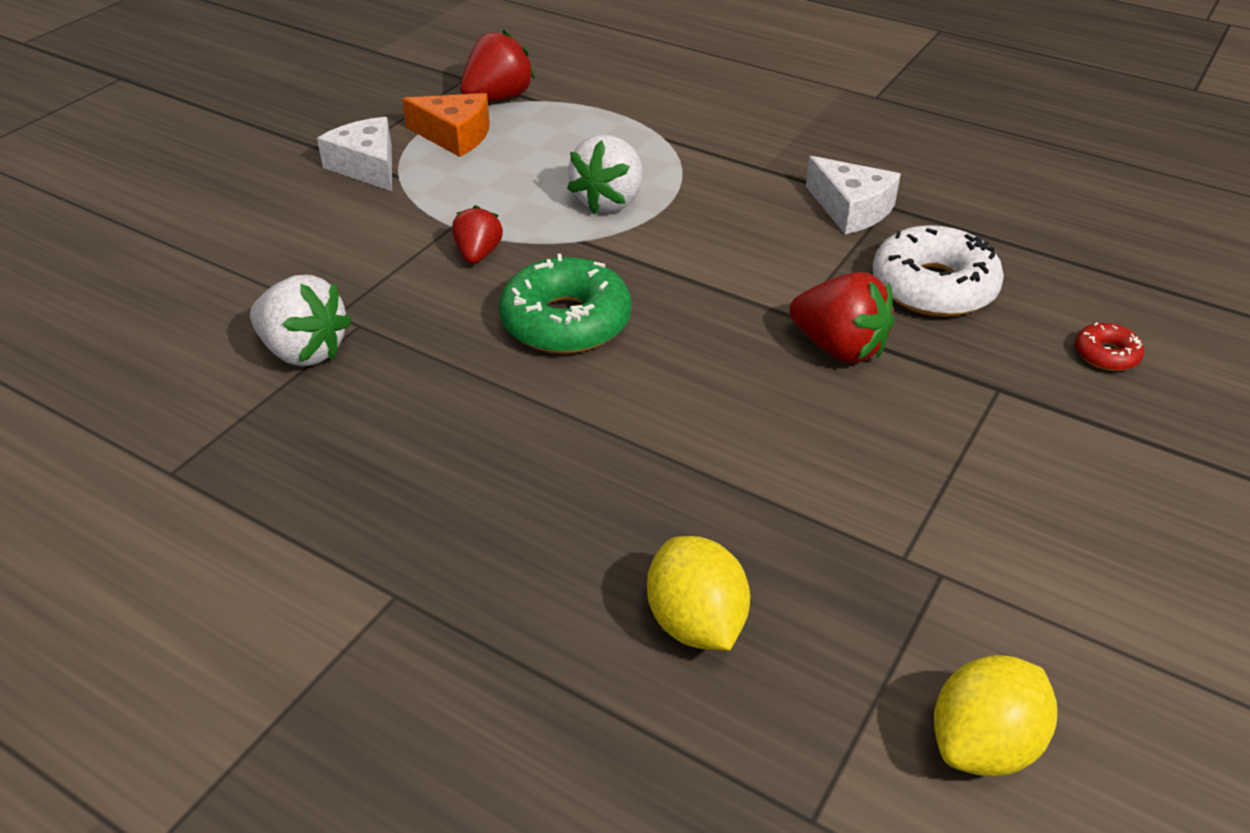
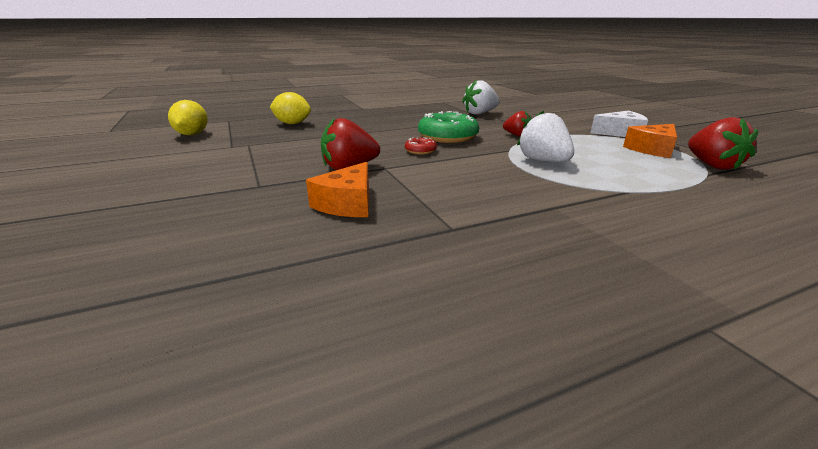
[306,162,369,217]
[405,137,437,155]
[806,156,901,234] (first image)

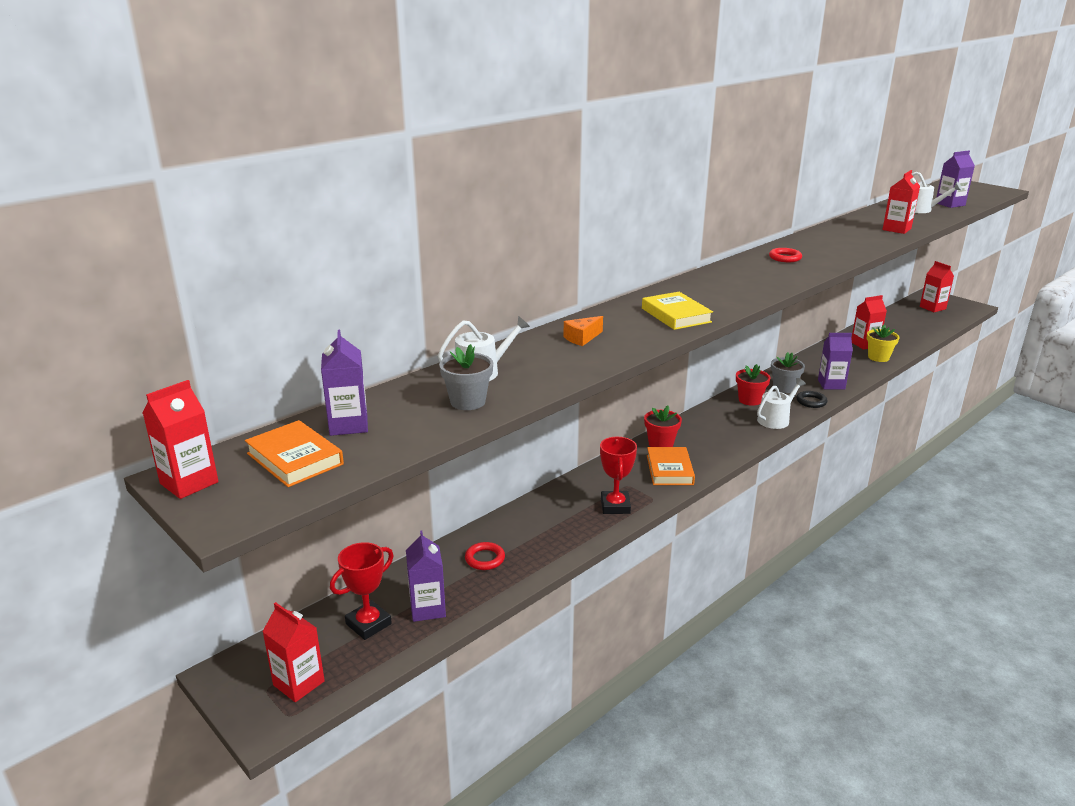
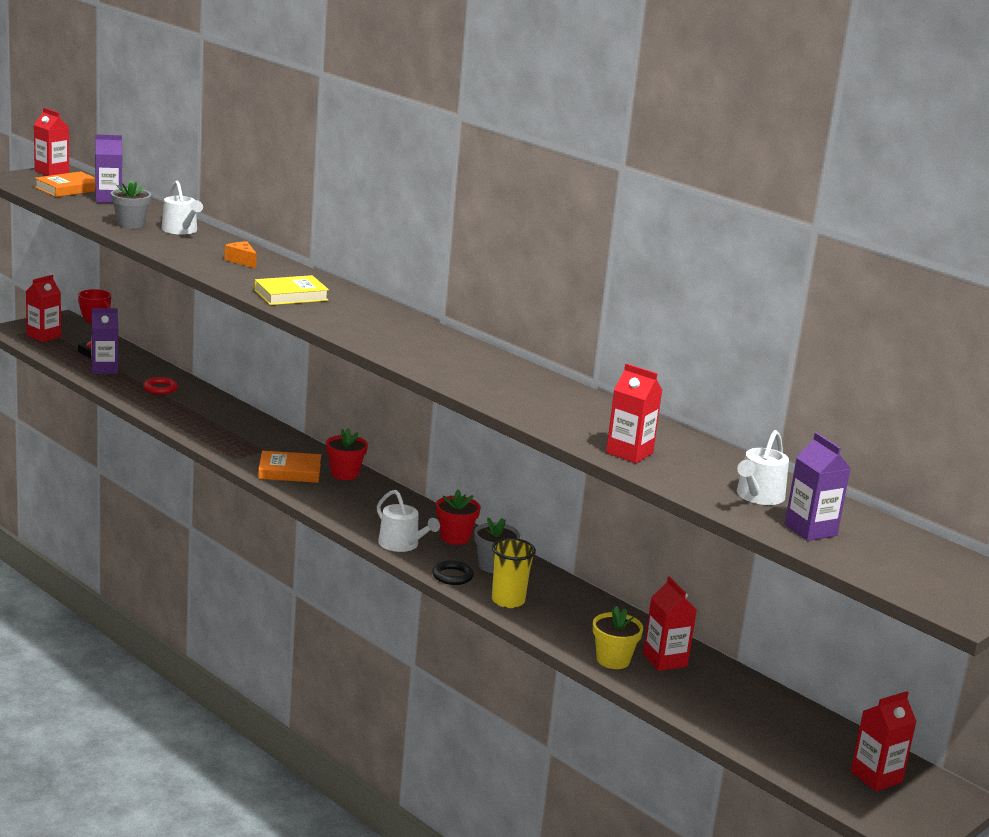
[492,538,536,608]
[600,437,637,514] (first image)
[769,248,802,262] (first image)

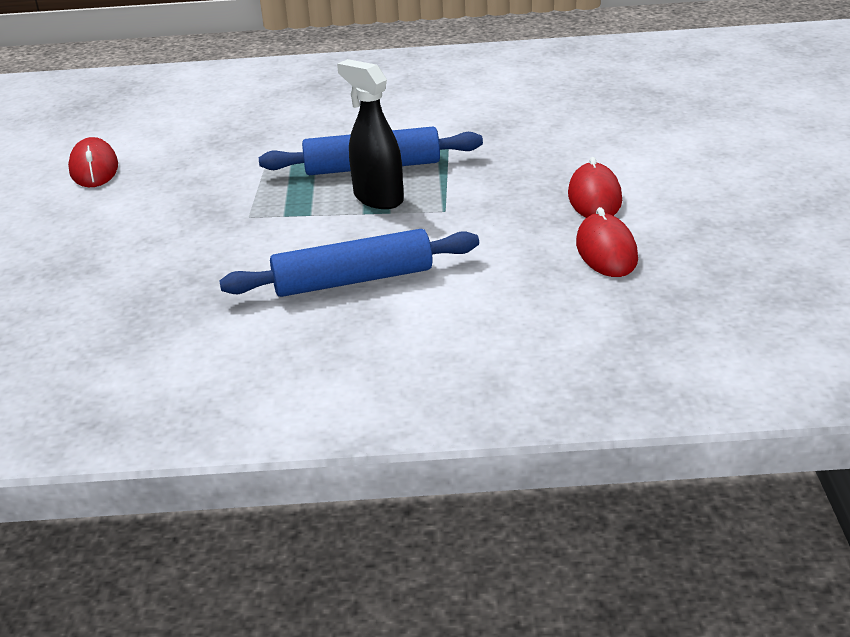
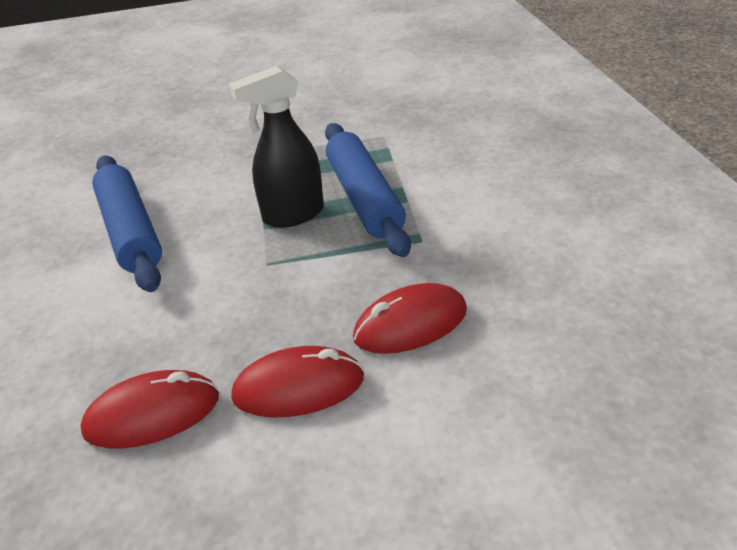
[229,66,324,228]
[353,283,467,354]

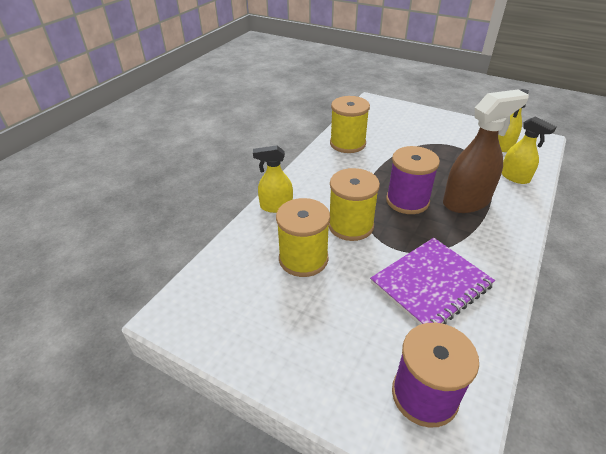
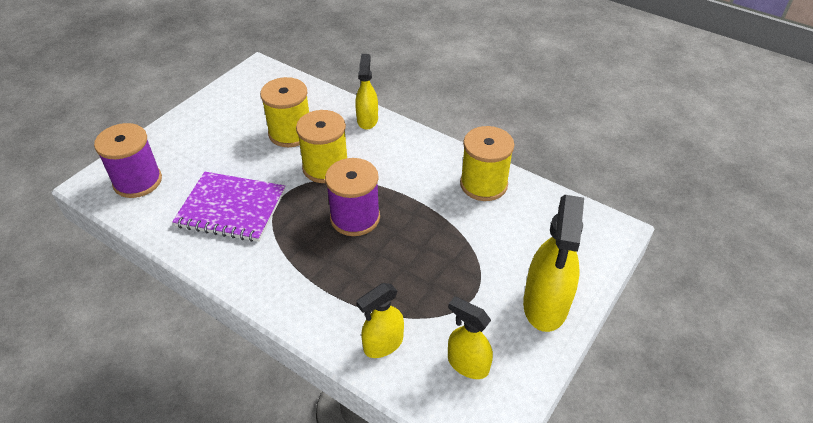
[172,172,285,242]
[523,195,584,332]
[443,90,529,213] (first image)

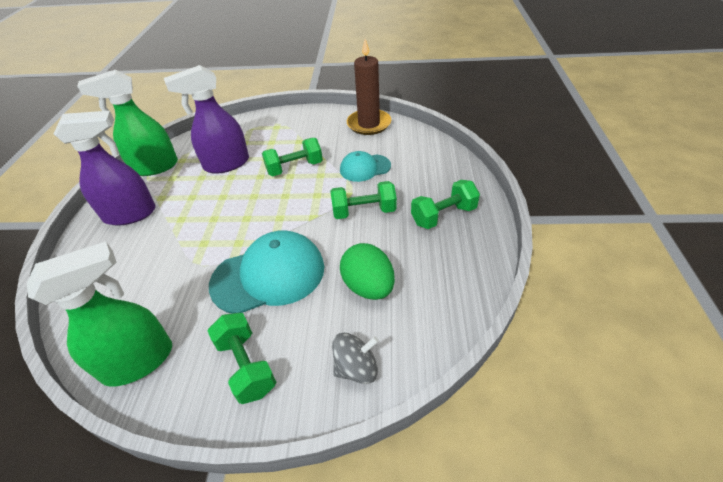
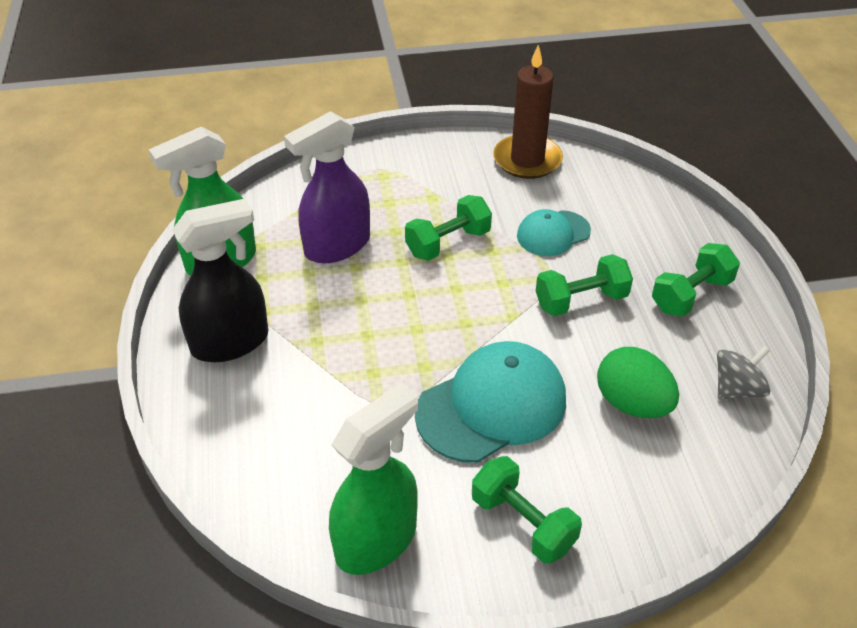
[172,198,268,362]
[717,346,770,400]

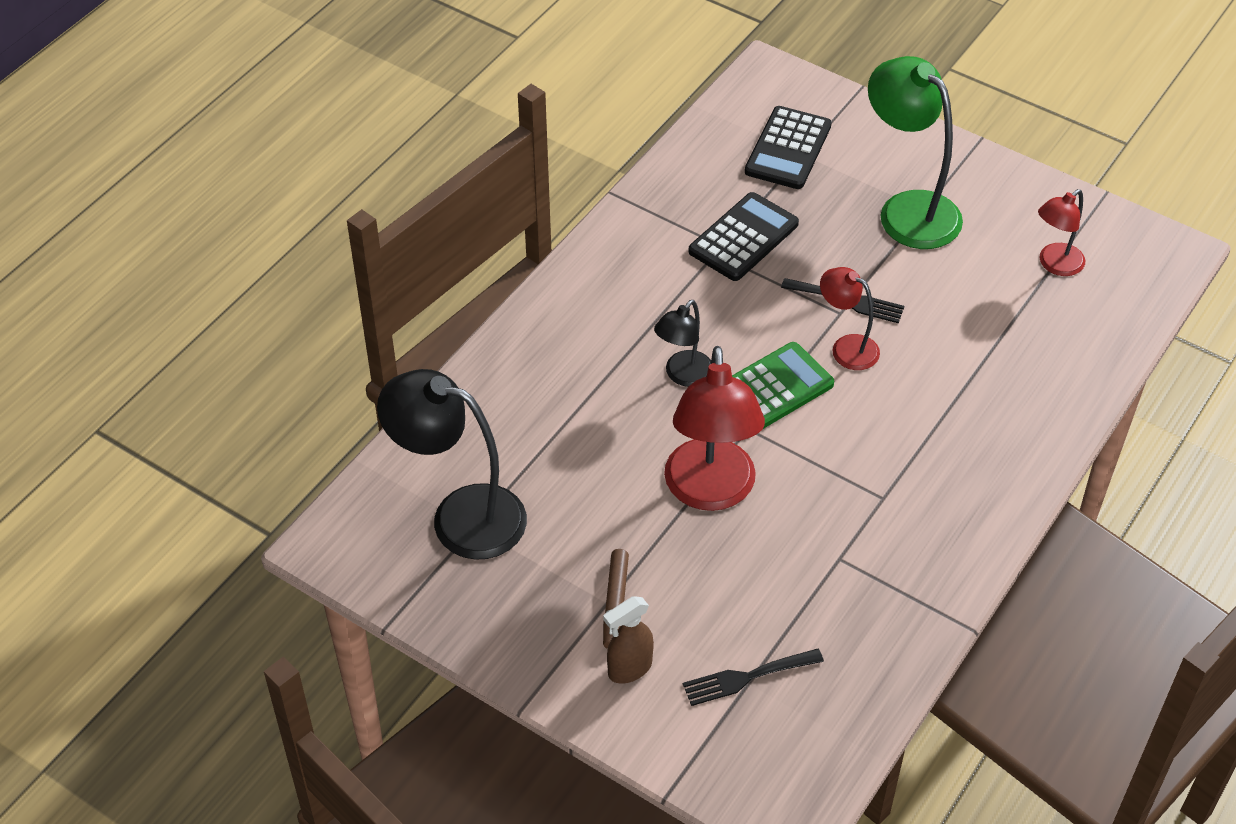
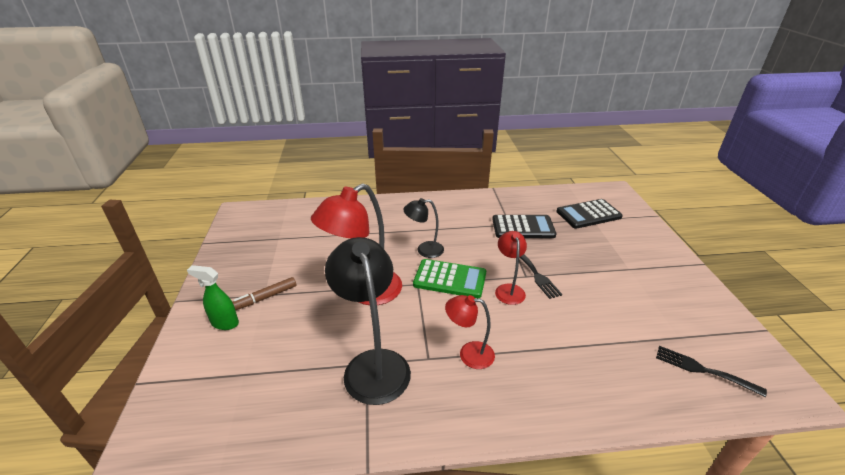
[187,265,239,330]
[325,237,411,405]
[445,295,495,369]
[656,346,767,397]
[868,56,963,249] (first image)

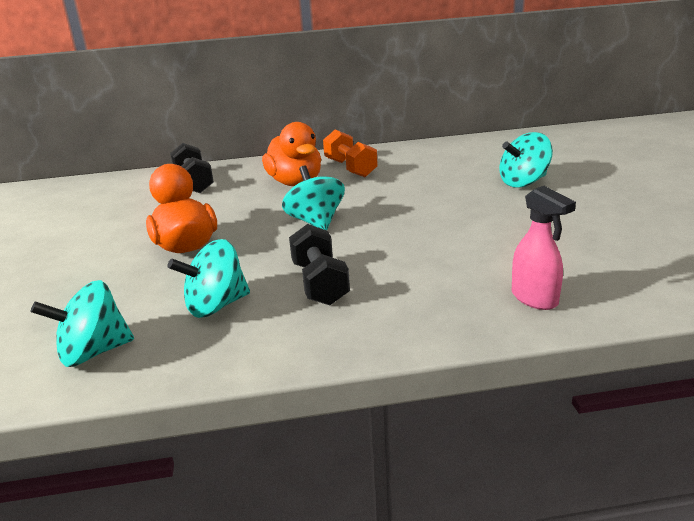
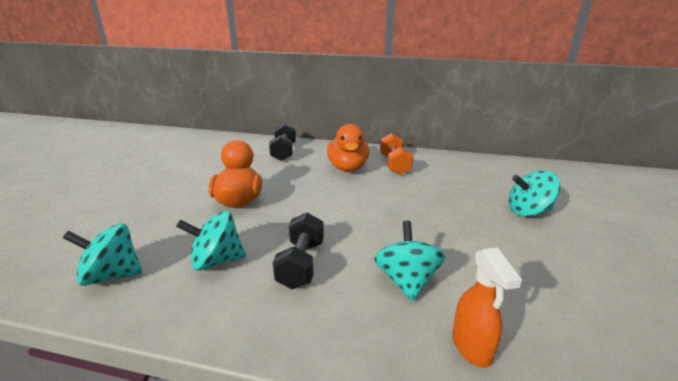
[374,221,446,302]
[452,247,522,368]

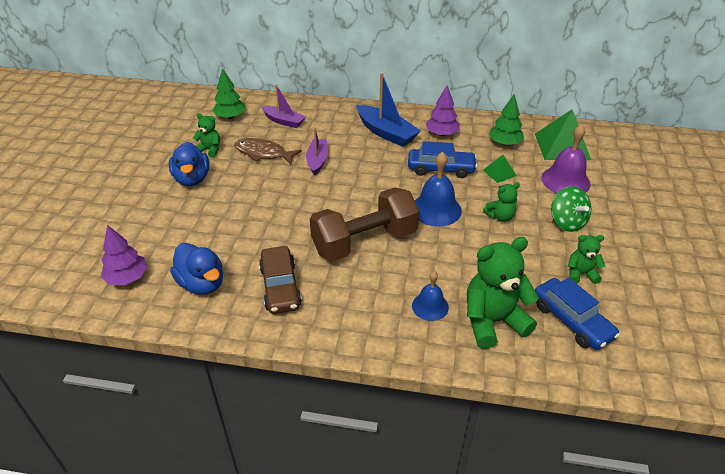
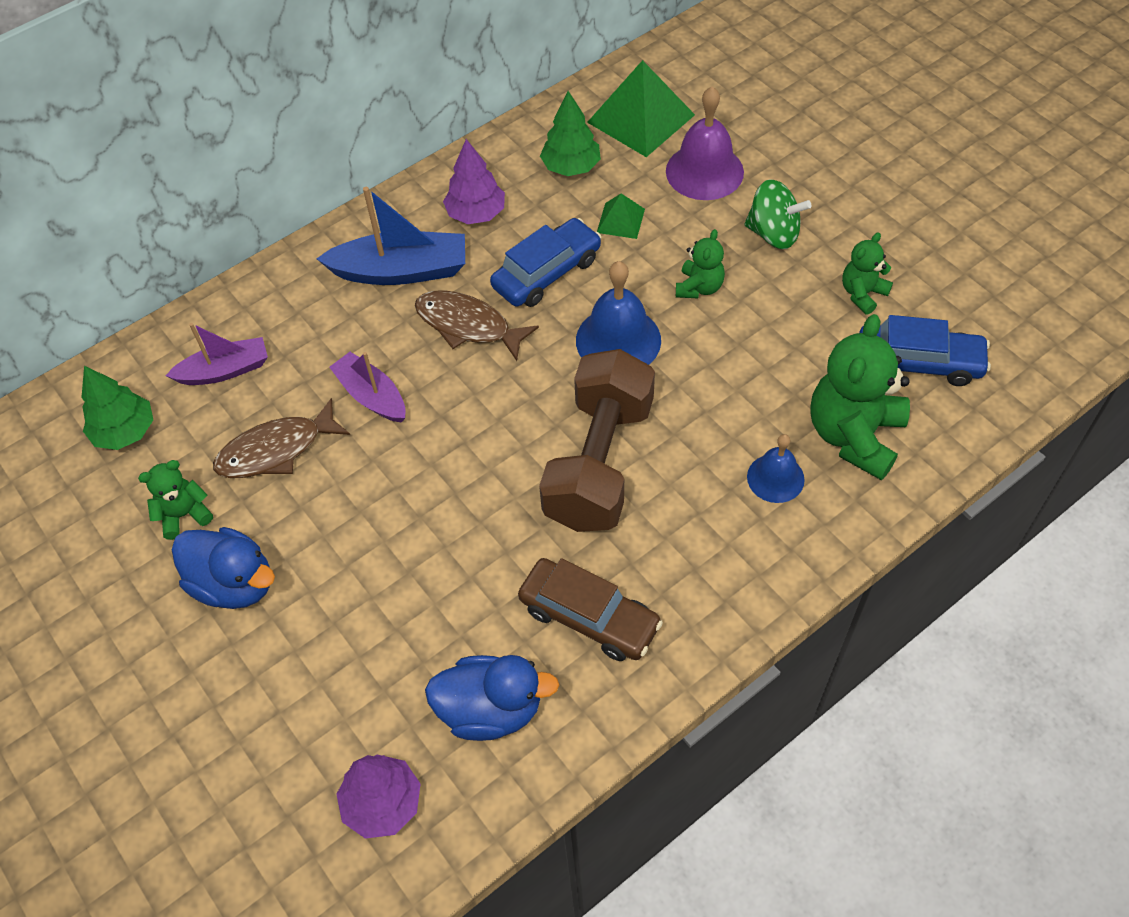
[415,290,539,361]

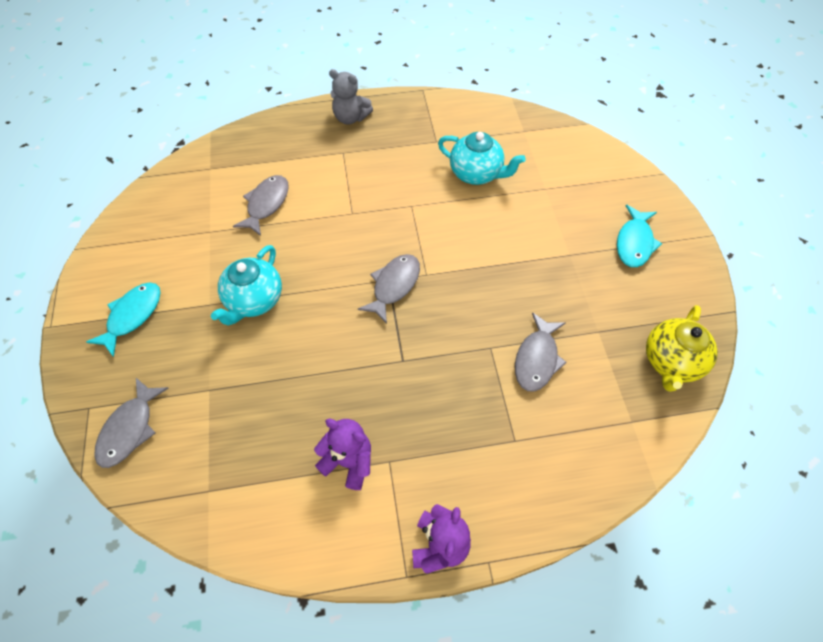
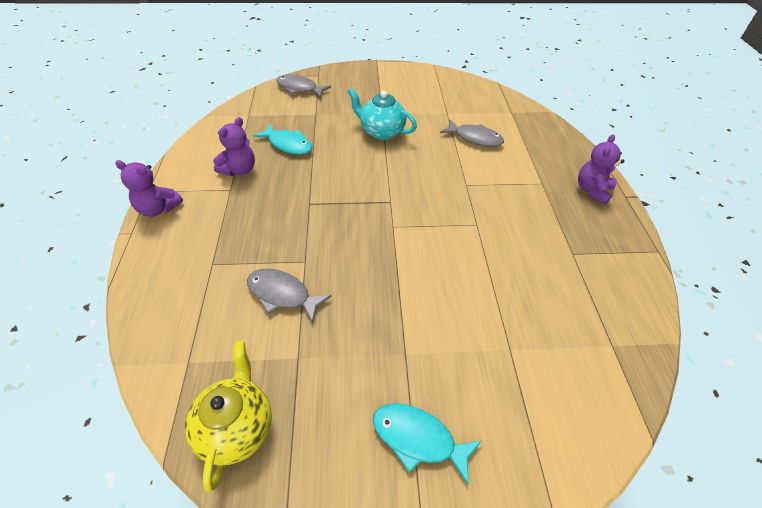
[185,340,272,492]
[253,123,312,155]
[578,134,624,205]
[358,254,420,324] (first image)
[438,132,526,185] (first image)

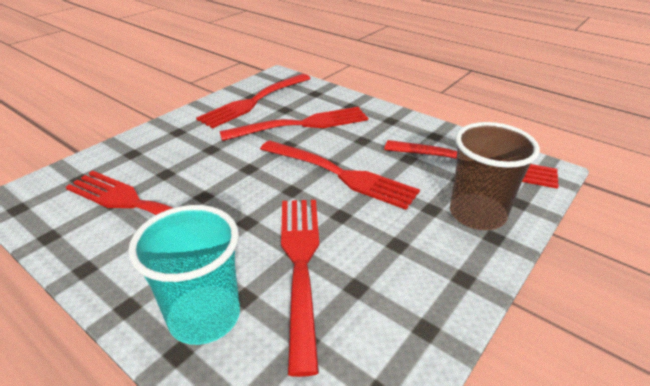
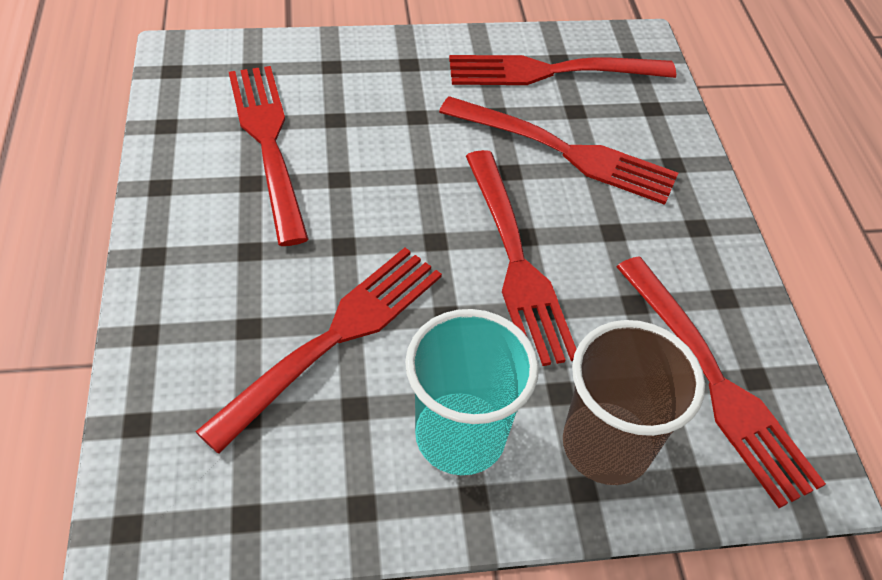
[405,309,539,475]

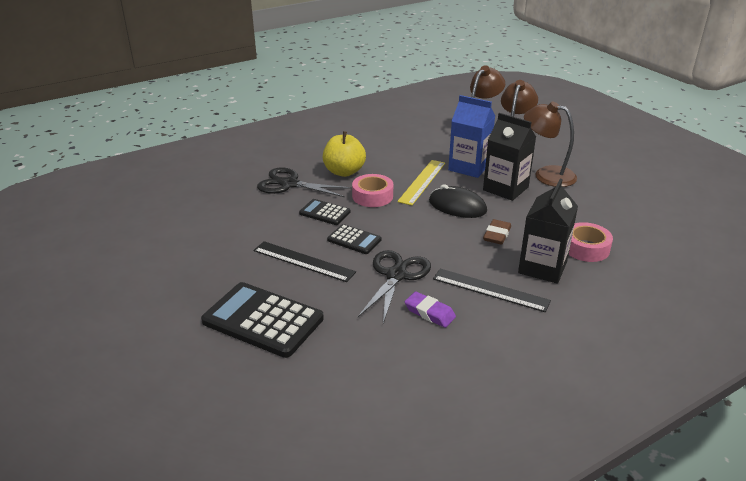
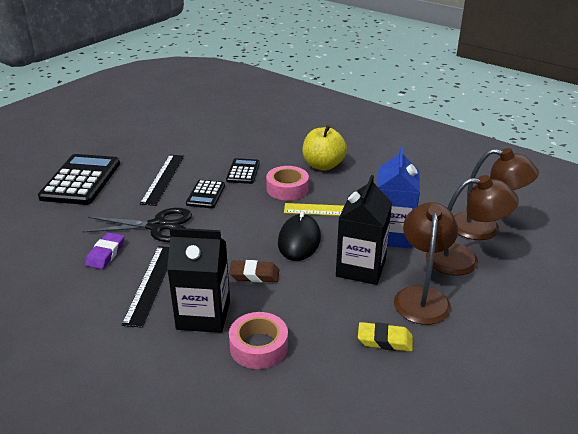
[358,322,413,352]
[257,168,352,197] (first image)

